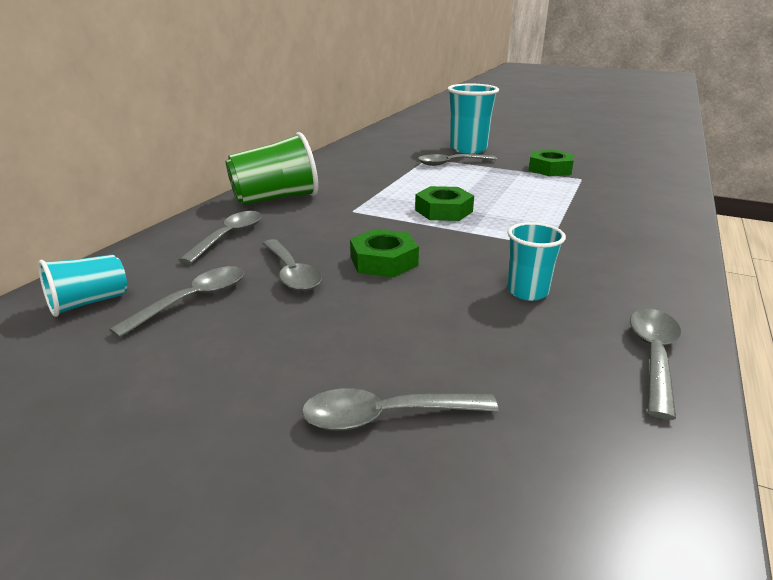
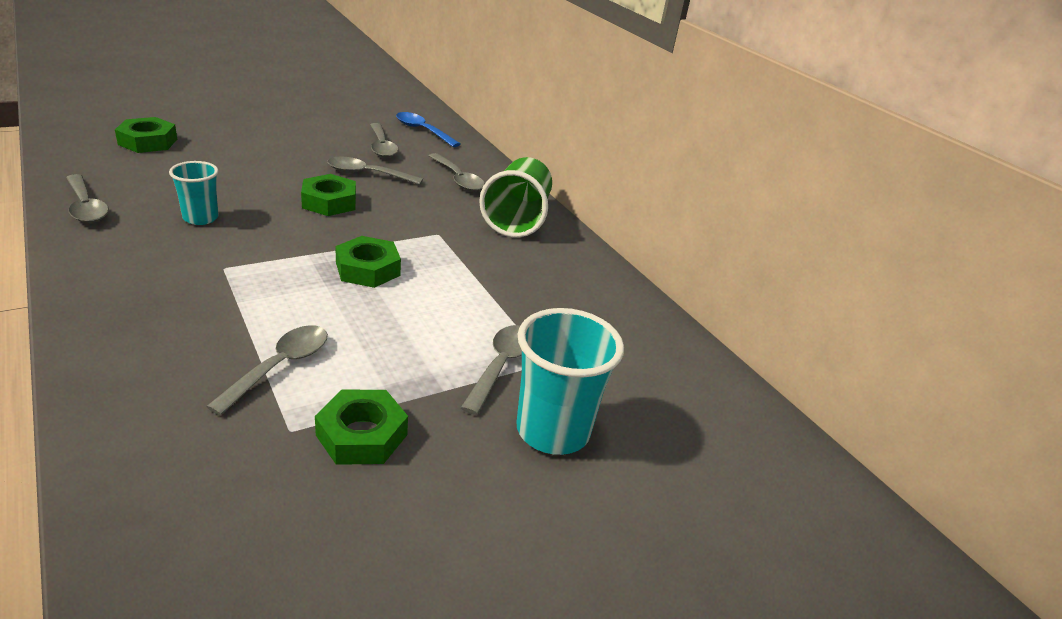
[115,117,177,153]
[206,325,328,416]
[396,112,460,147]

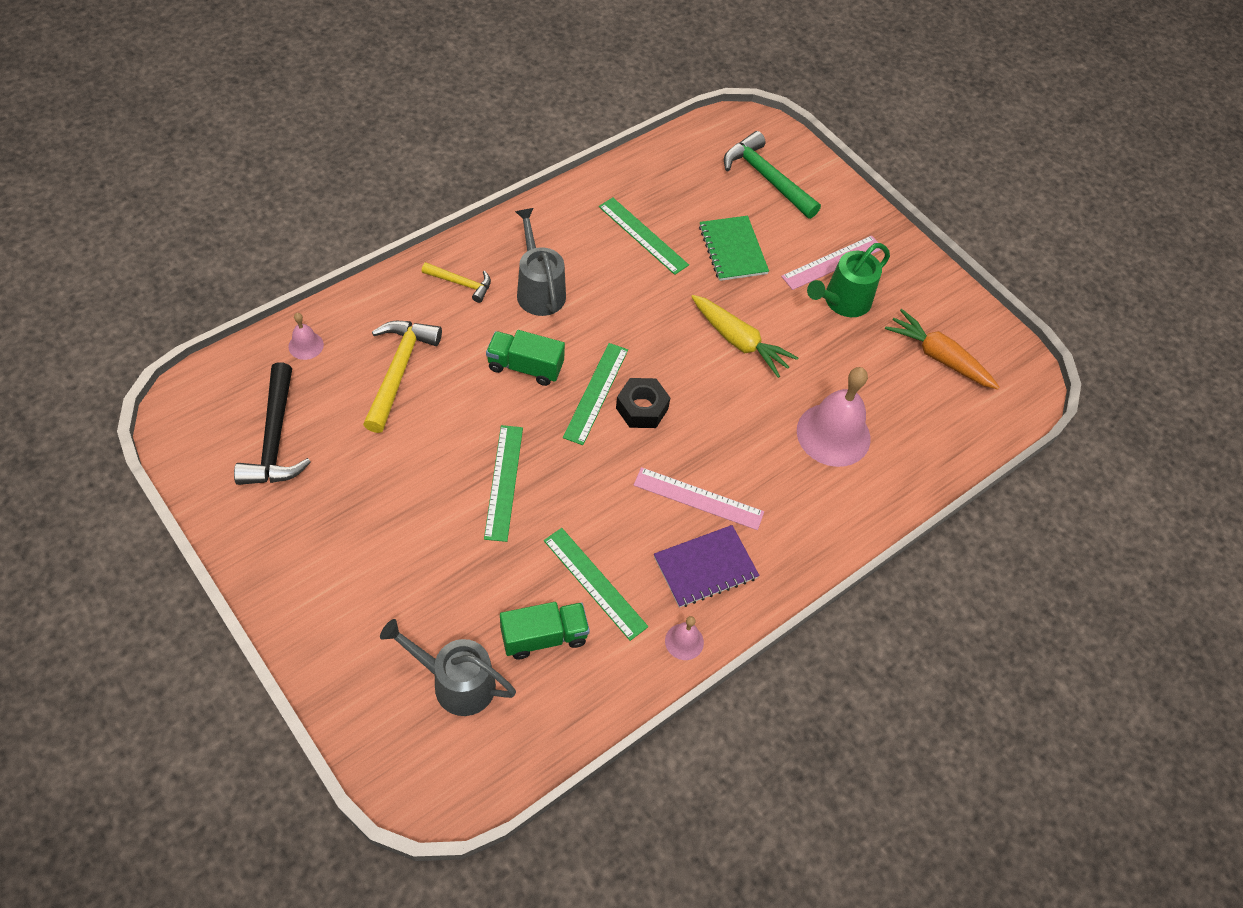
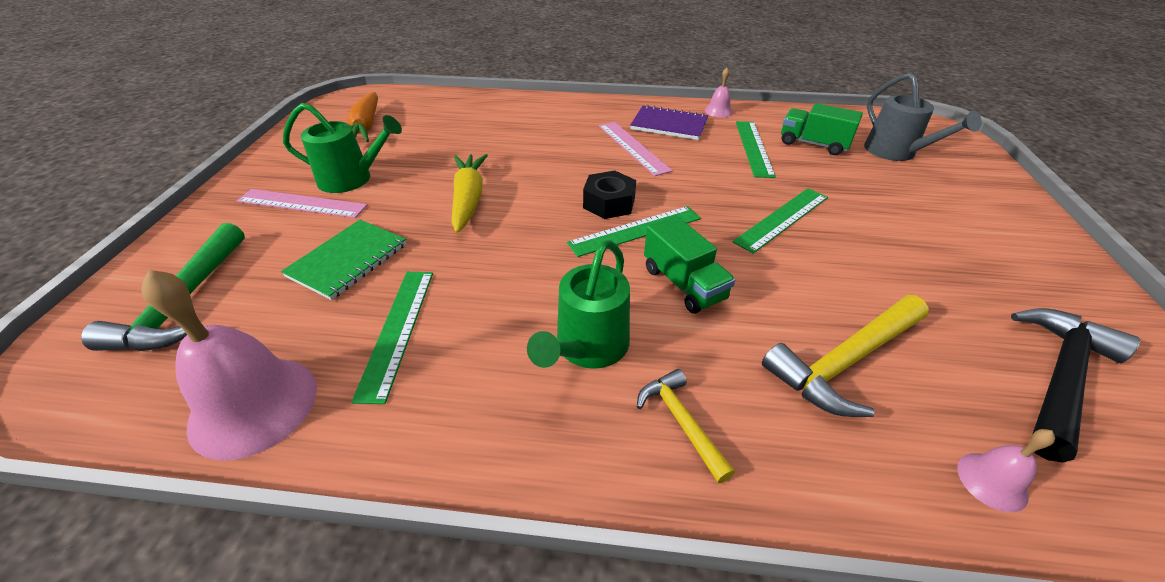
[142,269,317,460]
[527,240,630,369]

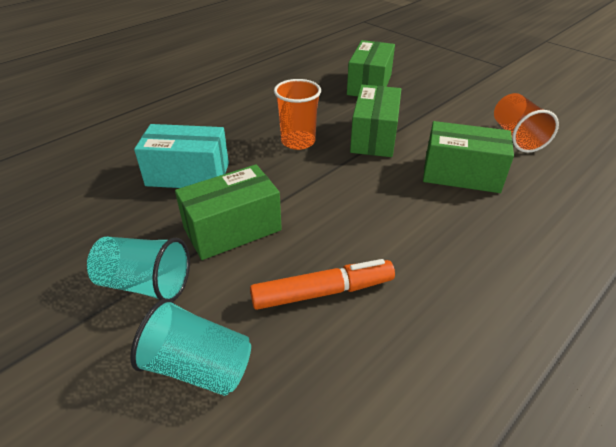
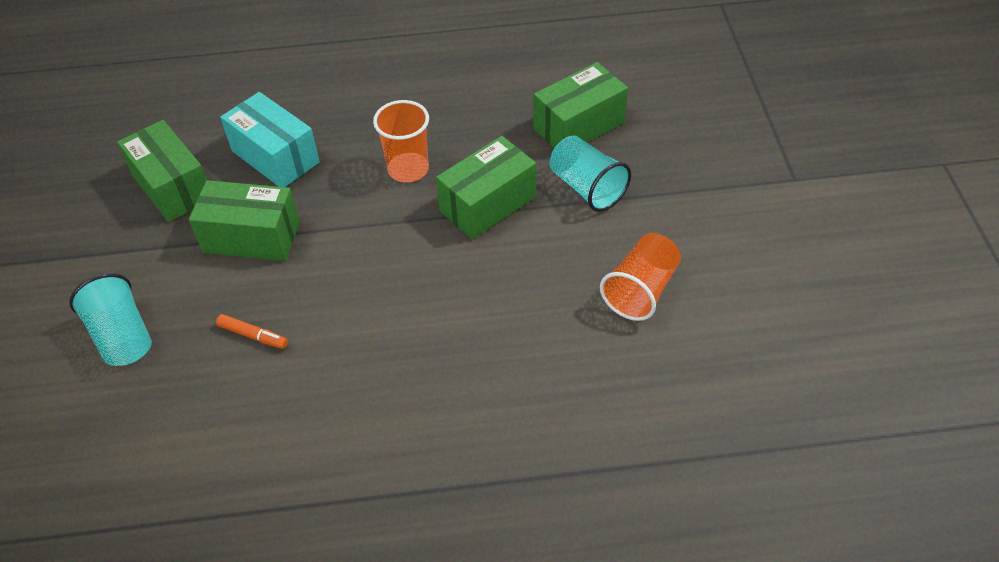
[117,120,207,222]
[216,314,288,349]
[550,136,631,212]

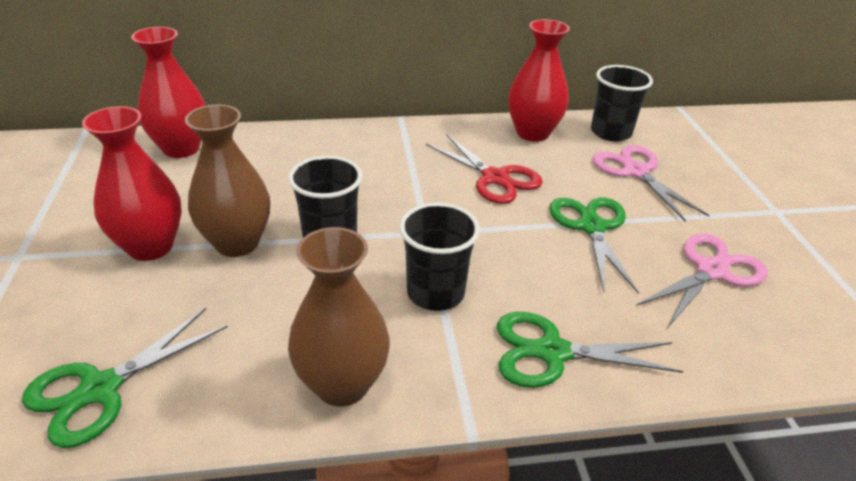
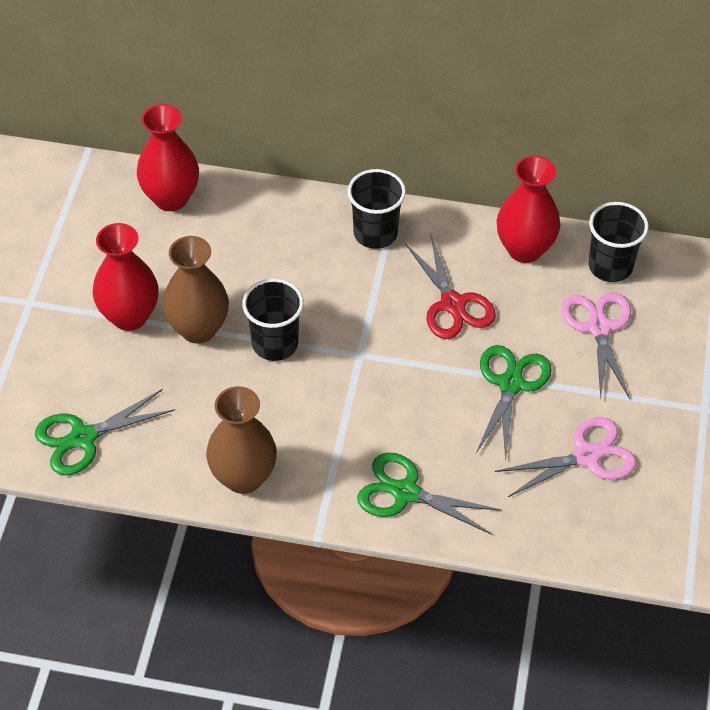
[347,169,406,249]

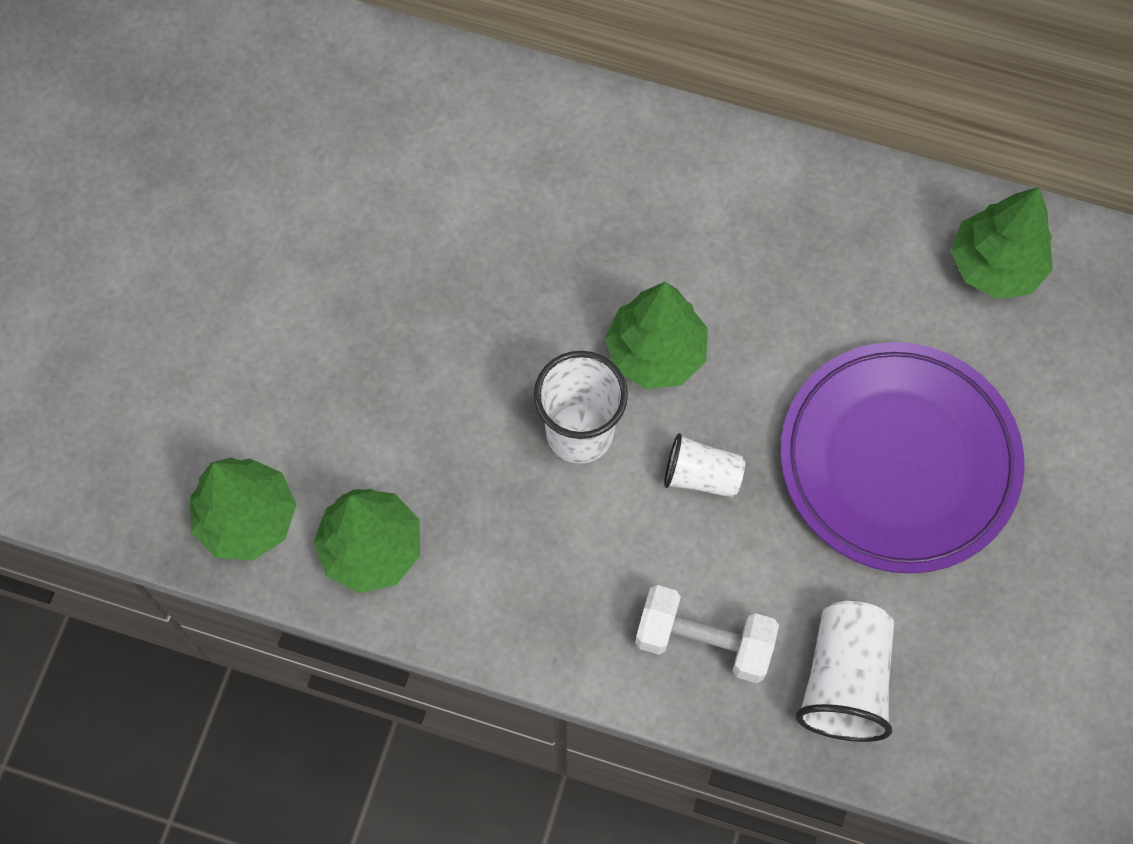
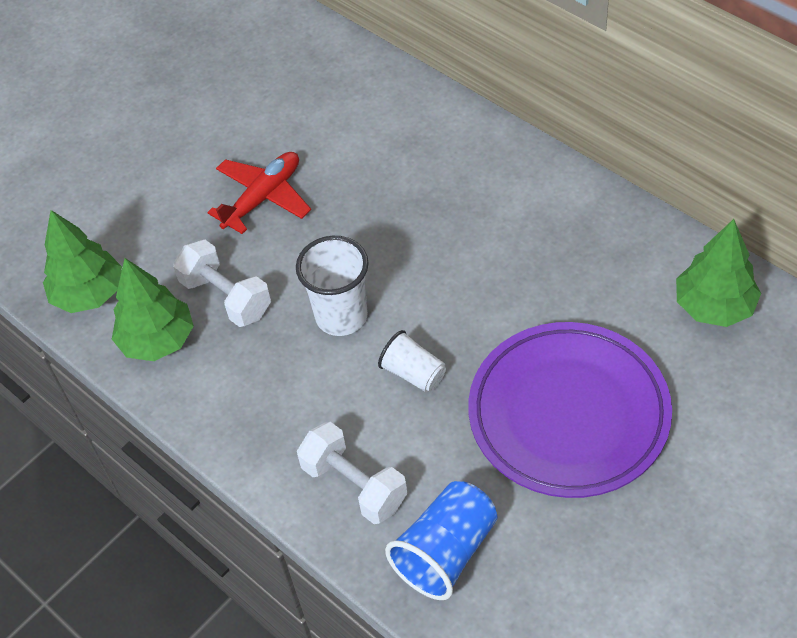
[173,240,271,327]
[207,152,311,234]
[385,481,498,600]
[605,282,708,389] (first image)

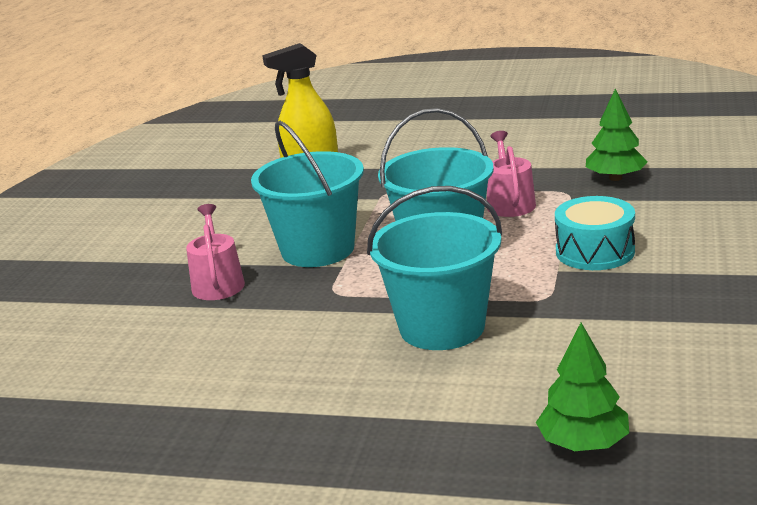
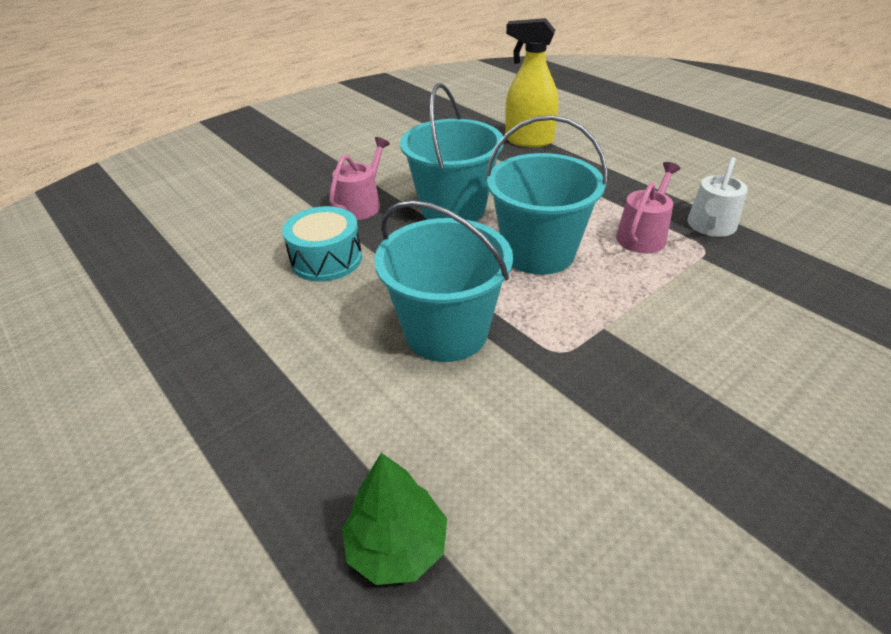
[282,206,362,282]
[687,157,748,237]
[586,88,648,181] (first image)

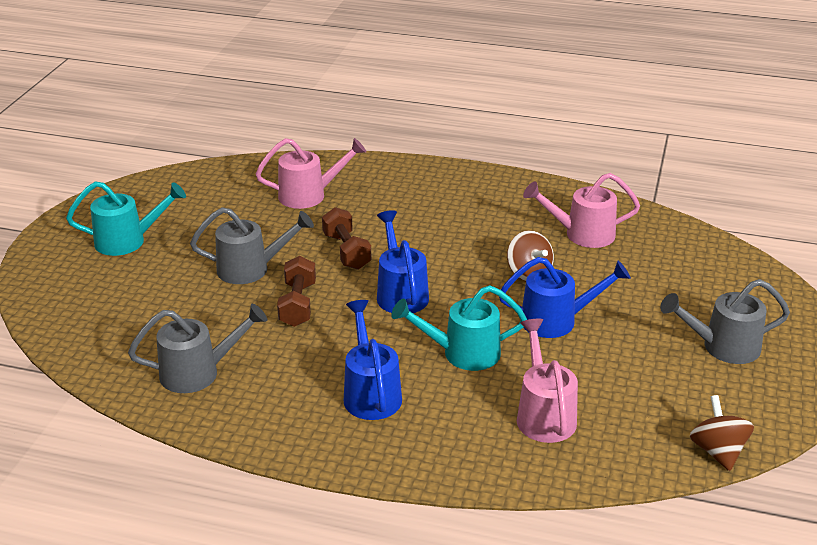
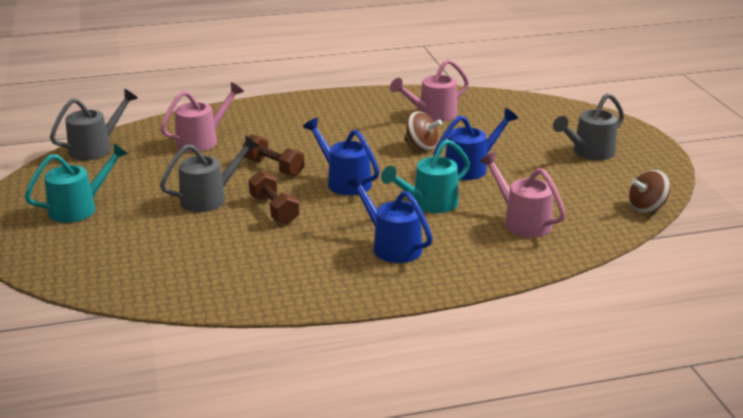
[50,89,138,160]
[629,170,670,213]

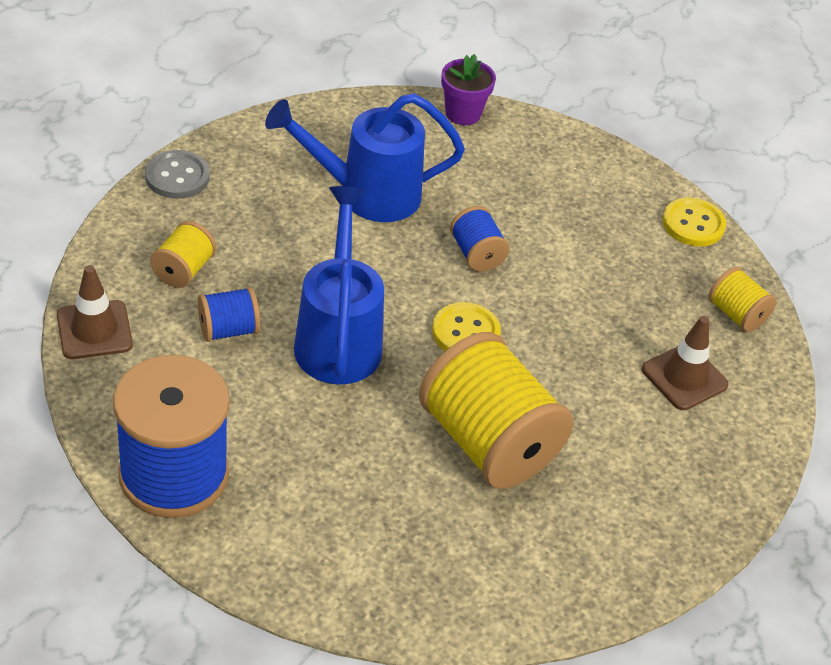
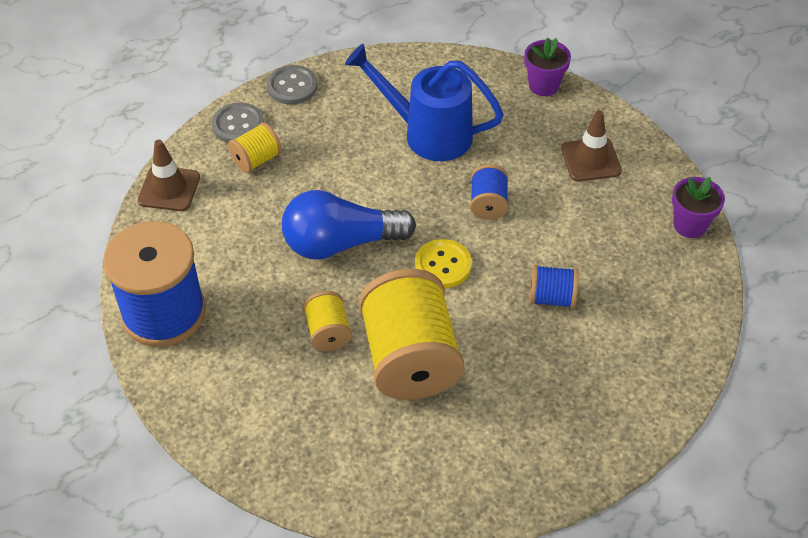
[212,103,264,143]
[282,190,416,260]
[303,291,352,351]
[530,265,579,309]
[561,110,622,181]
[672,177,725,238]

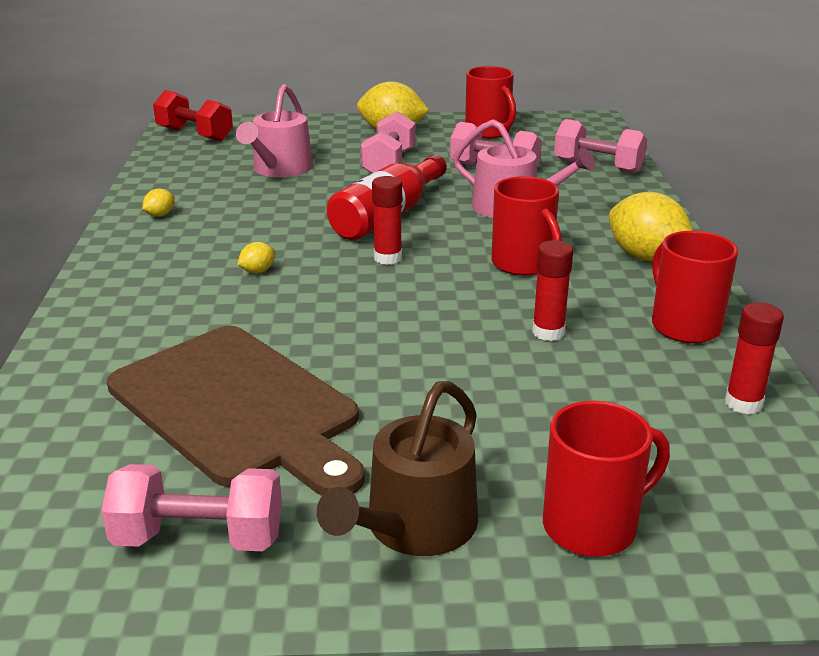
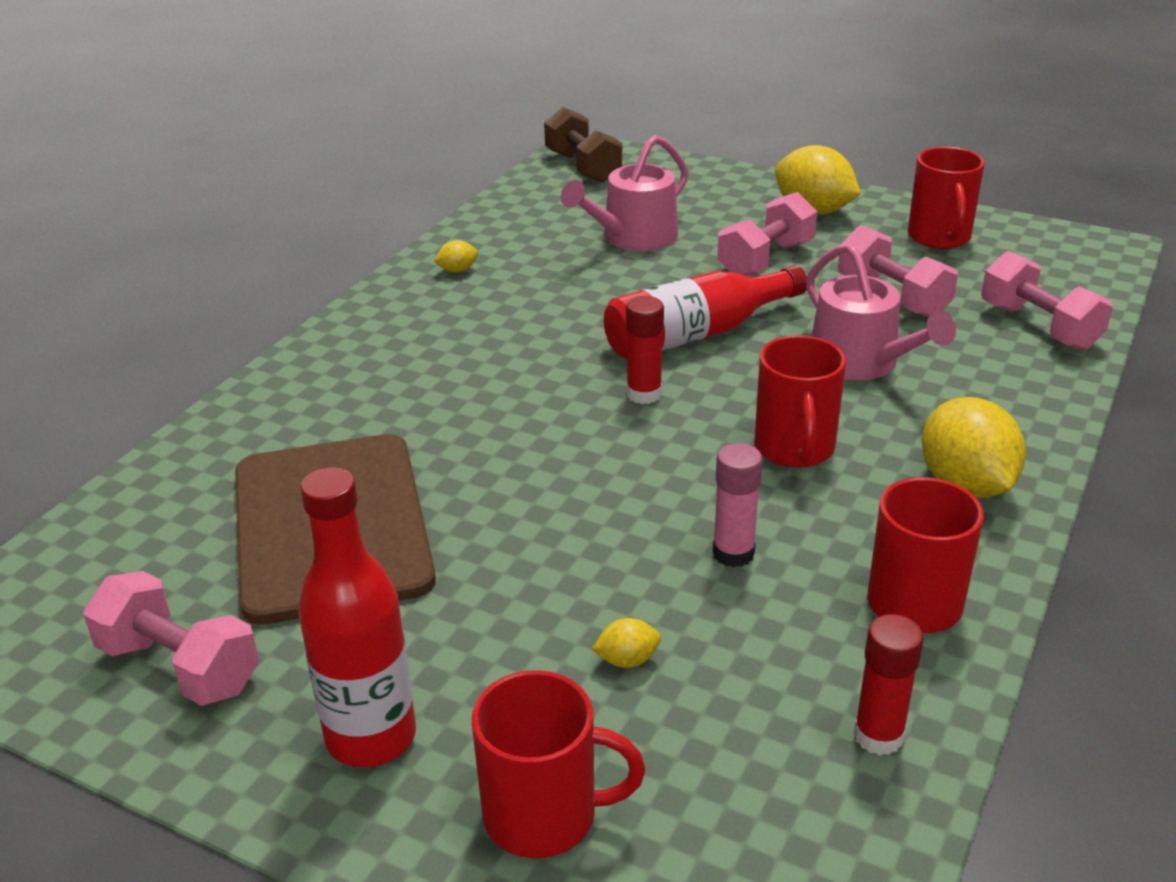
[298,467,416,767]
[544,107,622,183]
[592,618,661,668]
[713,443,763,568]

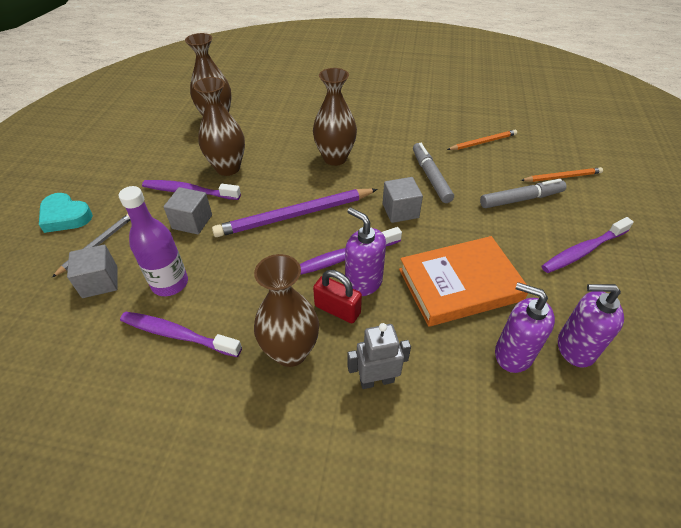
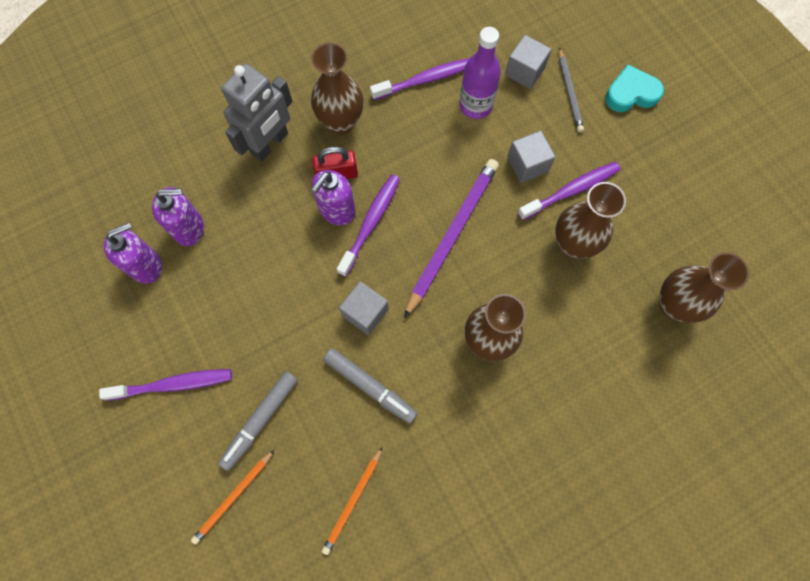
[99,369,232,401]
[222,63,292,162]
[311,170,356,225]
[399,236,528,327] (first image)

